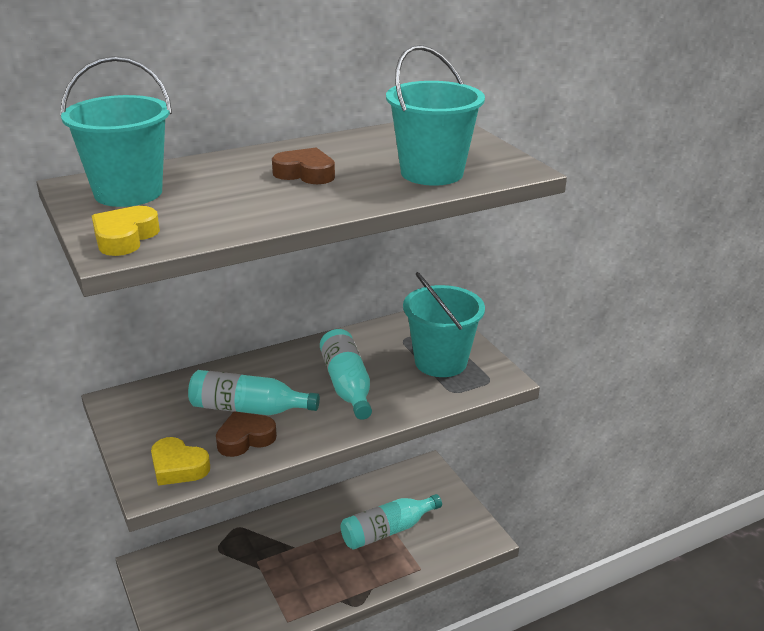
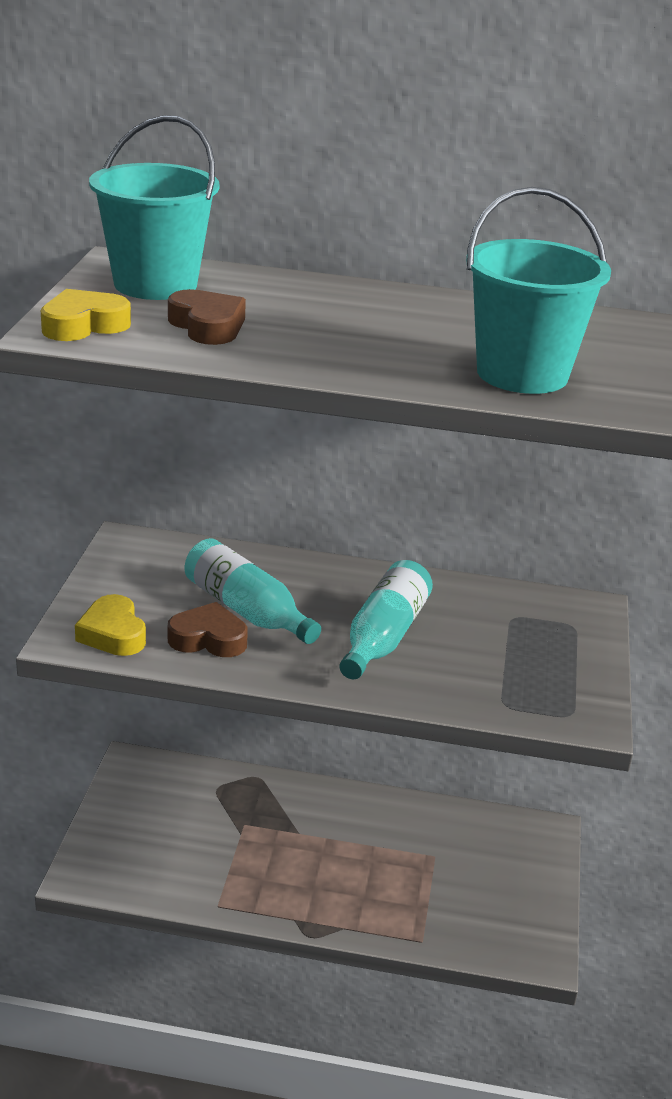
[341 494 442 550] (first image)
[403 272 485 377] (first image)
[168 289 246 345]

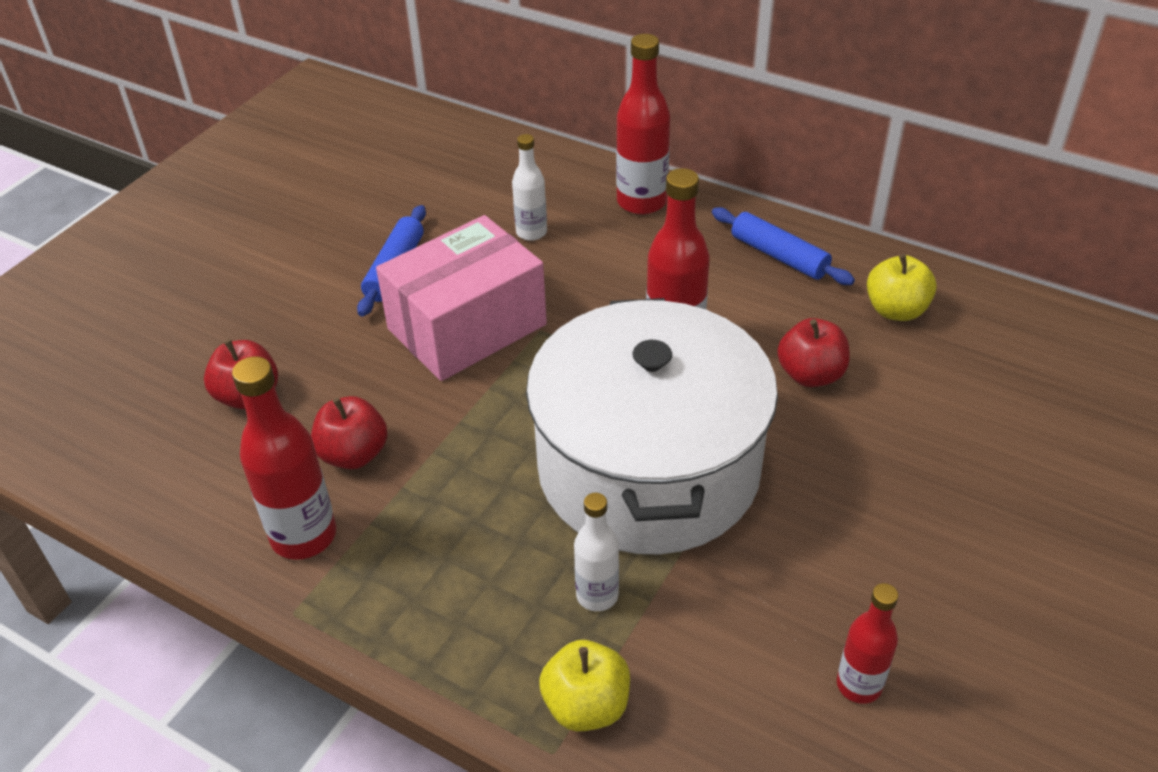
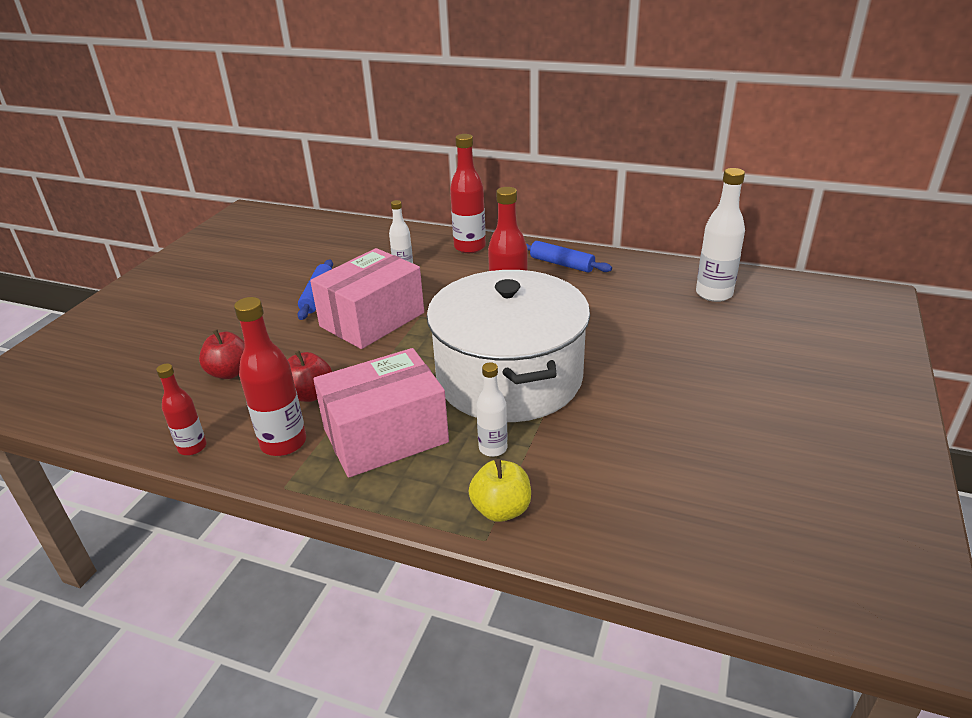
[777 318 850 387] (first image)
[867 254 937 321] (first image)
[313 348 449 478]
[696 168 745 302]
[156 364 207 455]

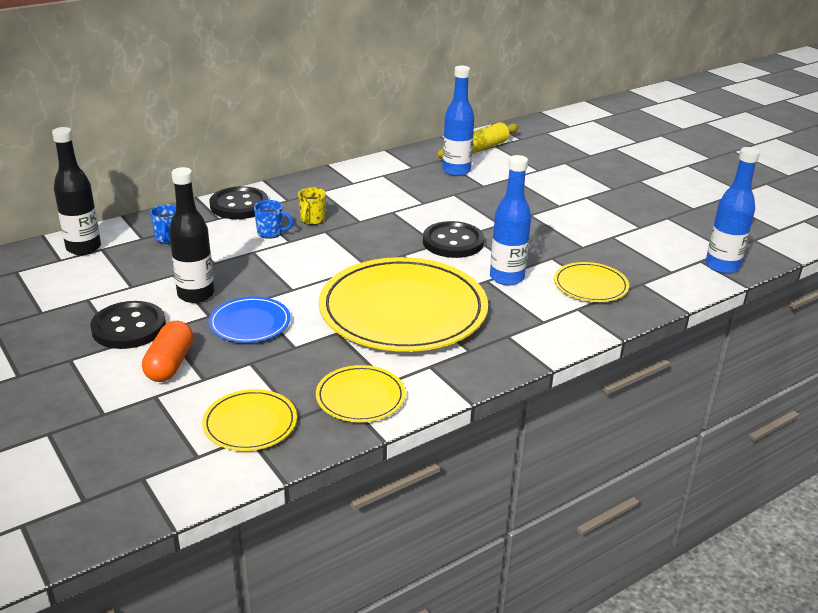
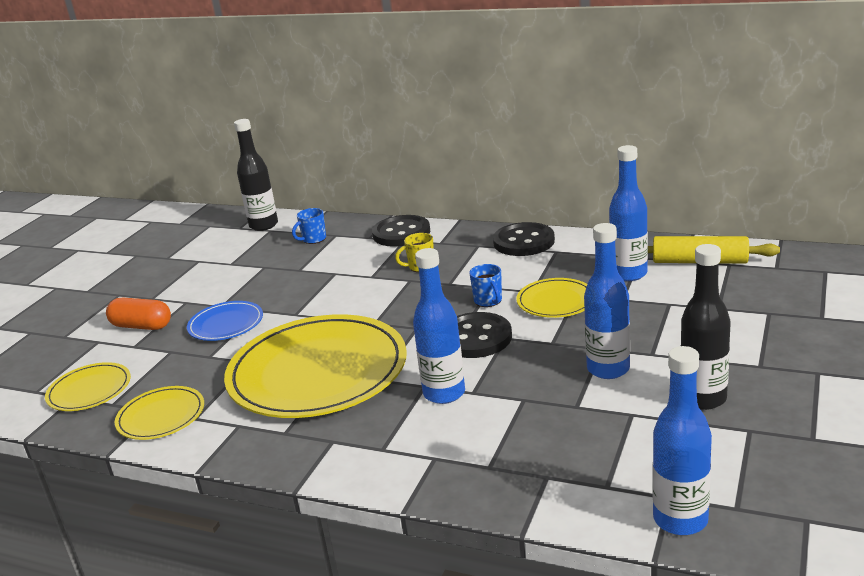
[584 223 630 379]
[493 222 555 256]
[680 244 731 410]
[469 264 502 307]
[517 278 587 318]
[106 298 171 330]

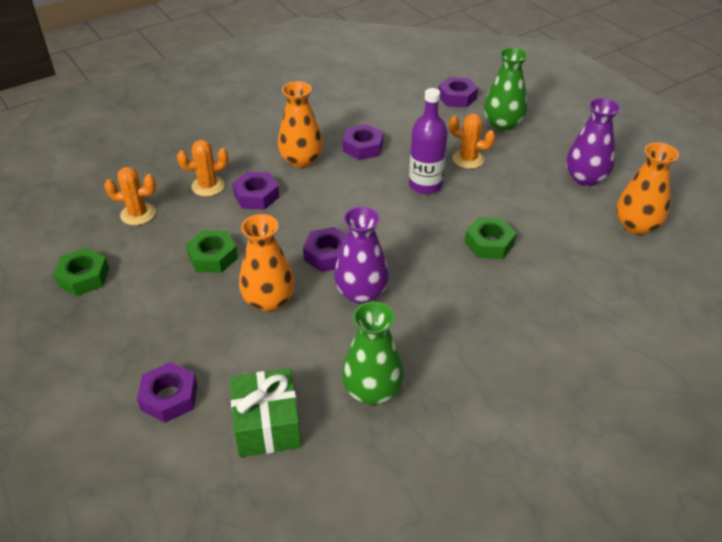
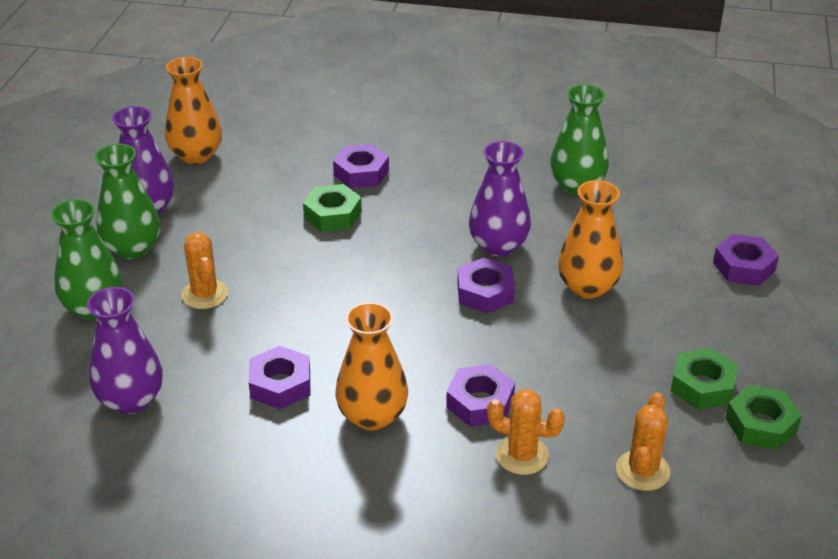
[230 368 301 457] (first image)
[409 88 448 194] (first image)
[87 287 163 414]
[95 144 160 259]
[671 348 738 410]
[333 144 389 188]
[616 393 670 491]

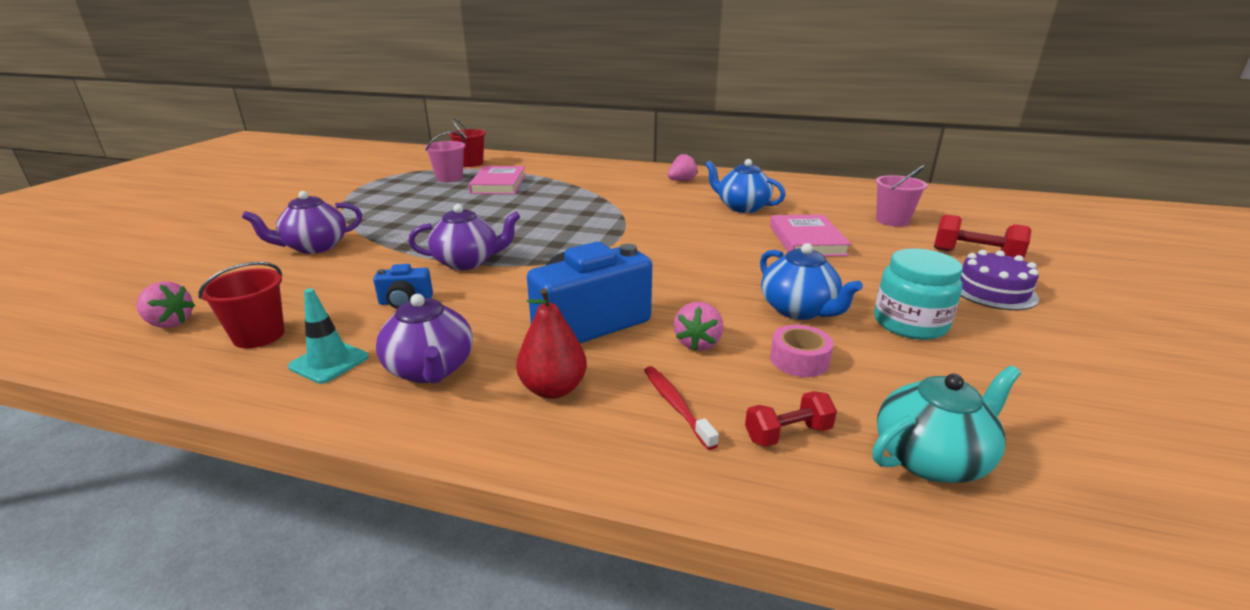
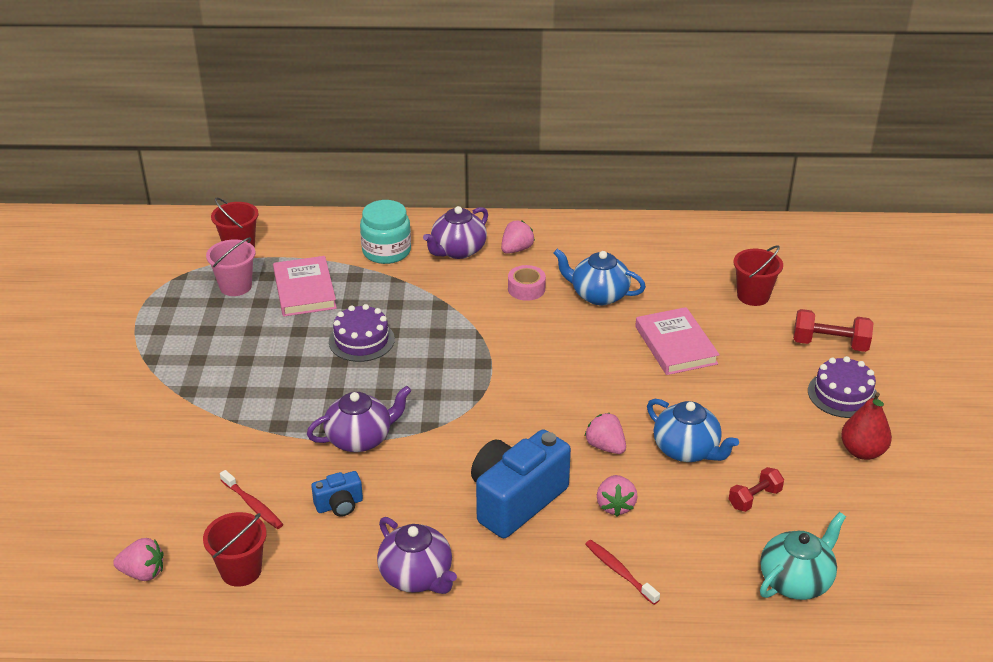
[288 288 369 384] (first image)
[220 470 283 529]
[329 304 395 362]
[584 413 626 454]
[423 206 488 259]
[841 392 892 460]
[729 467 784 512]
[508 265 546 301]
[360 200 411 264]
[733 245 783 306]

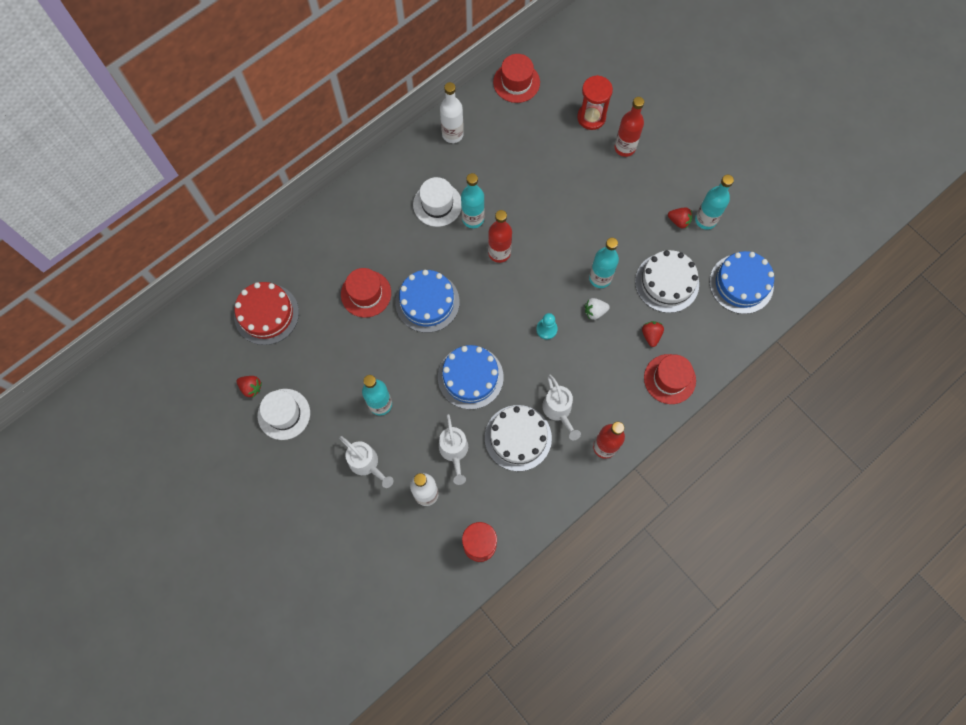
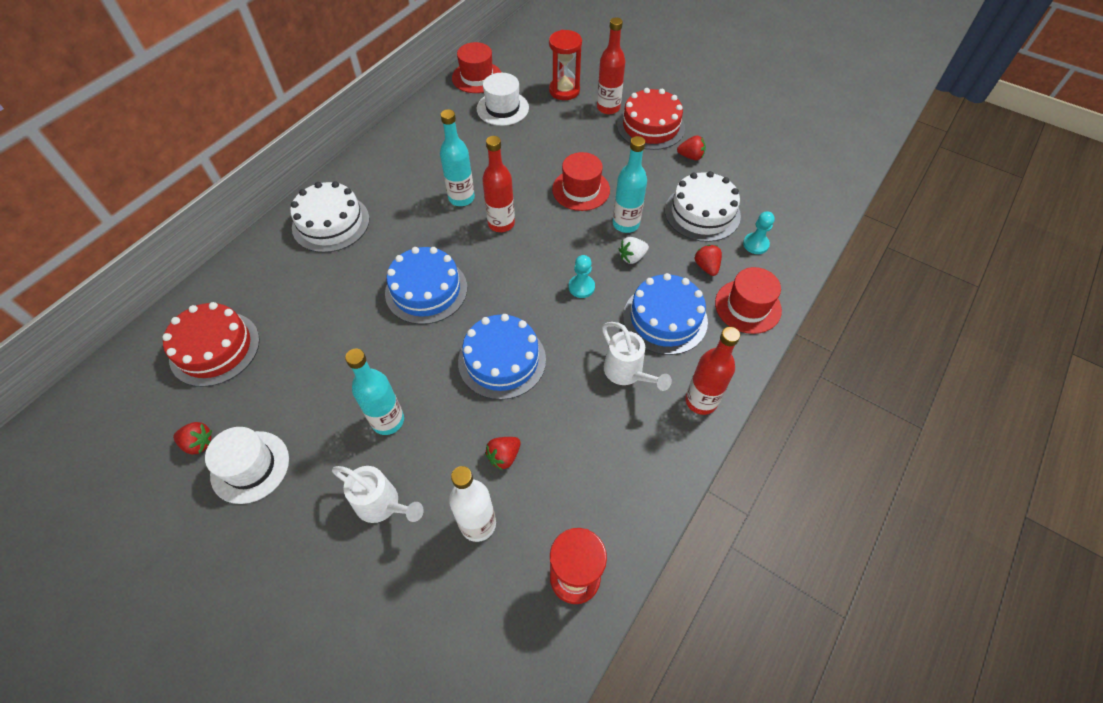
[440 82 464 143] (first image)
[695 175 734 230] (first image)
[617 88 685 150]
[743 211 775 254]
[552 152 610 211]
[477 73 529 126]
[290 181 370 253]
[623 273 708 355]
[485 437 521 470]

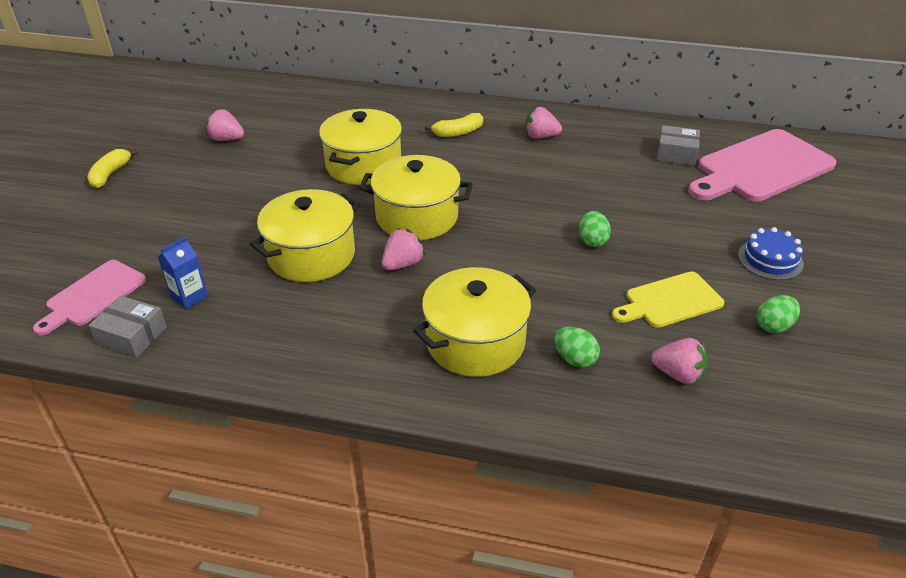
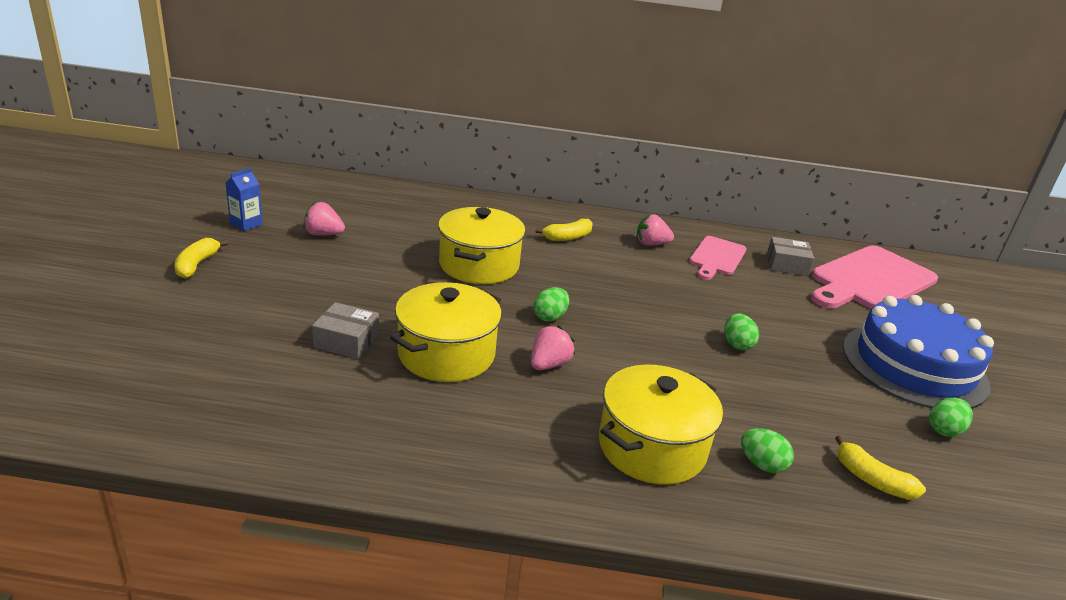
[612 272 724 328] (first image)
[689 236 747 280]
[312 302 379 359]
[226 168 263 231]
[533 287 569 321]
[835 435 926 500]
[843 295 994 409]

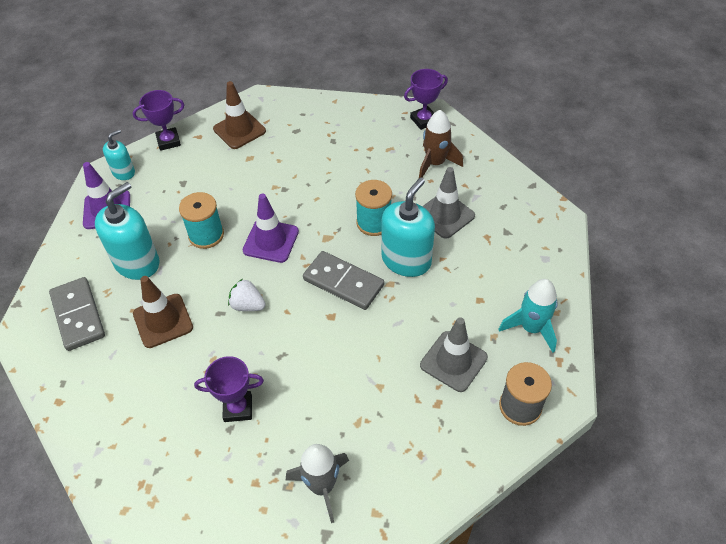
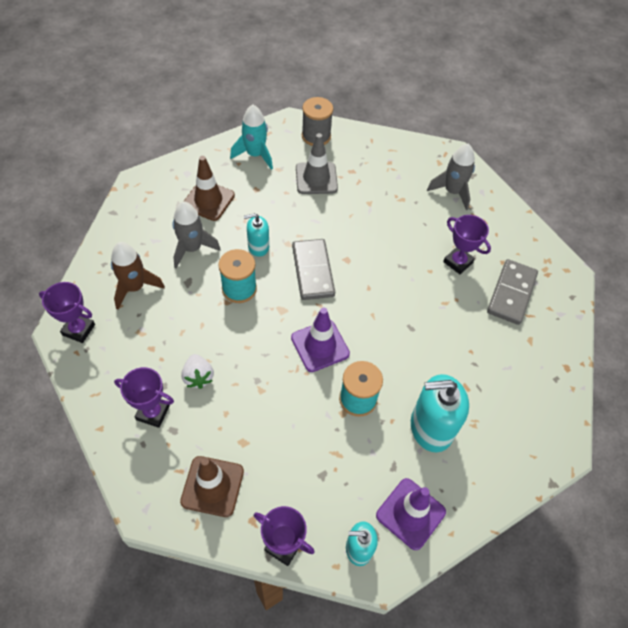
[114 367 174 428]
[487 259 538 325]
[183 156 235 221]
[181 354 214 389]
[172 202 221 268]
[244 213 269 257]

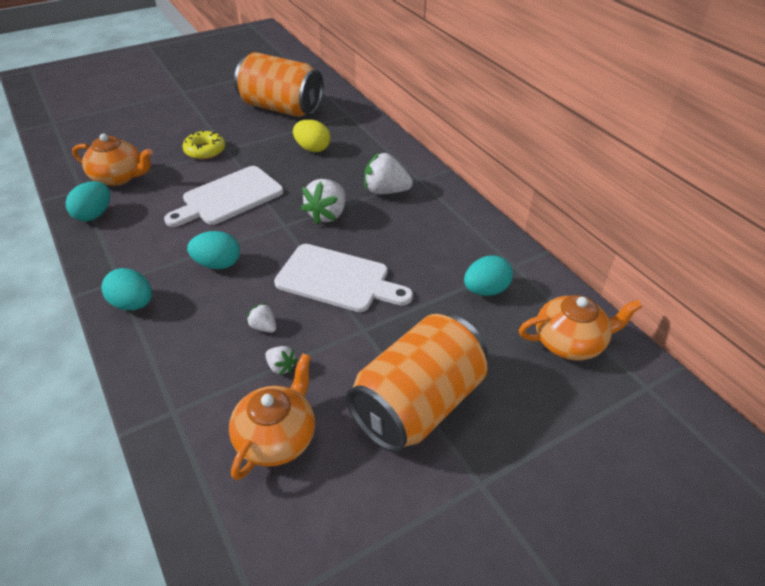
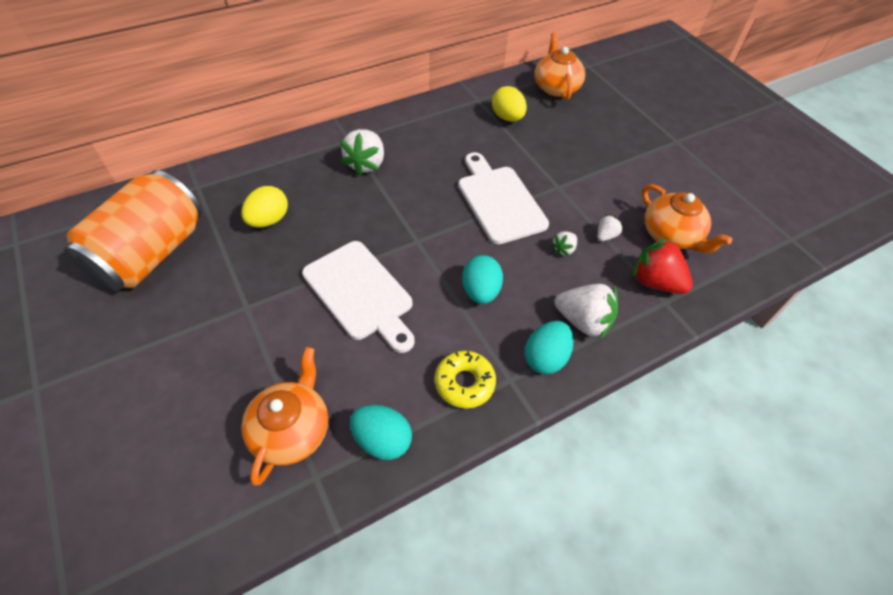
[346 314 488 452] (first image)
[632 238 693 294]
[435 351 496 409]
[555 284 618 340]
[492 86 527 122]
[642 184 732 253]
[458 152 549 244]

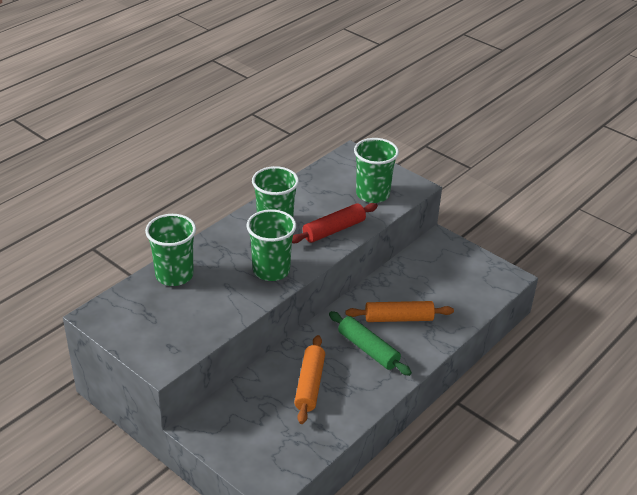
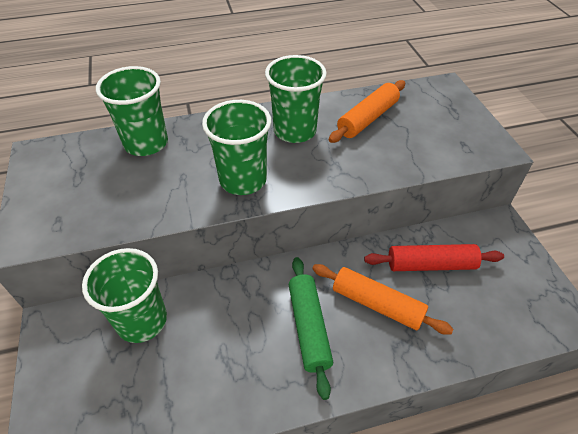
[364 244 504 271]
[329 80 405 143]
[82 248 167 343]

